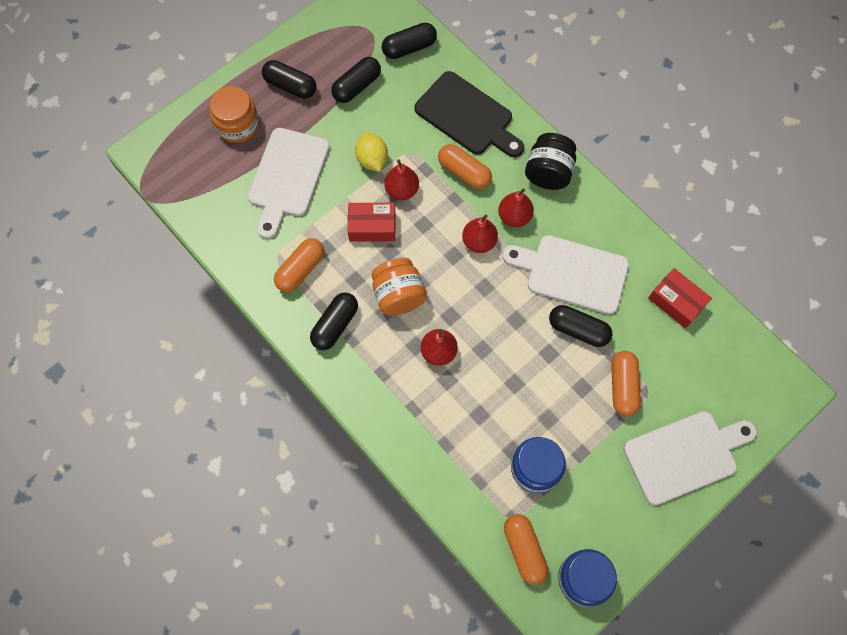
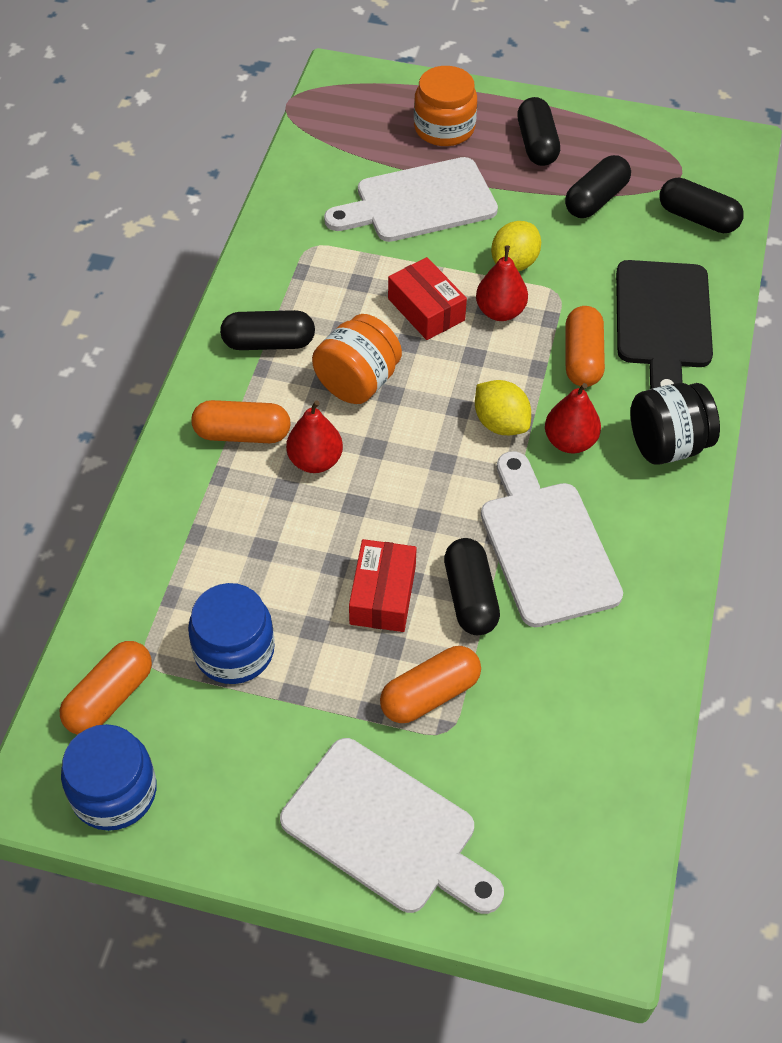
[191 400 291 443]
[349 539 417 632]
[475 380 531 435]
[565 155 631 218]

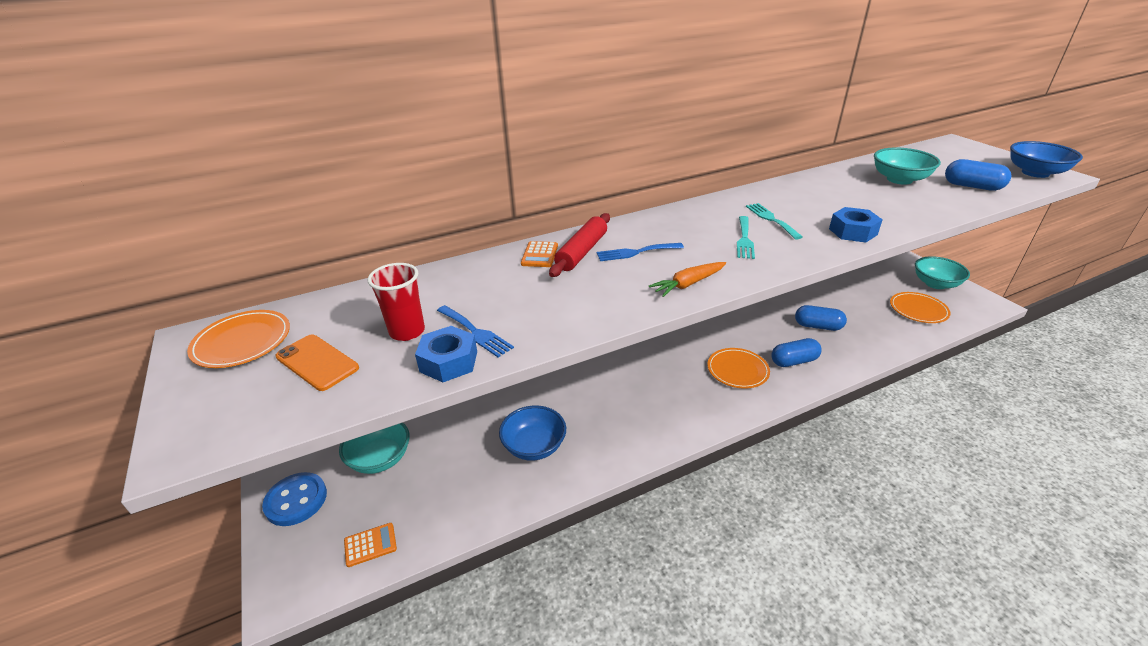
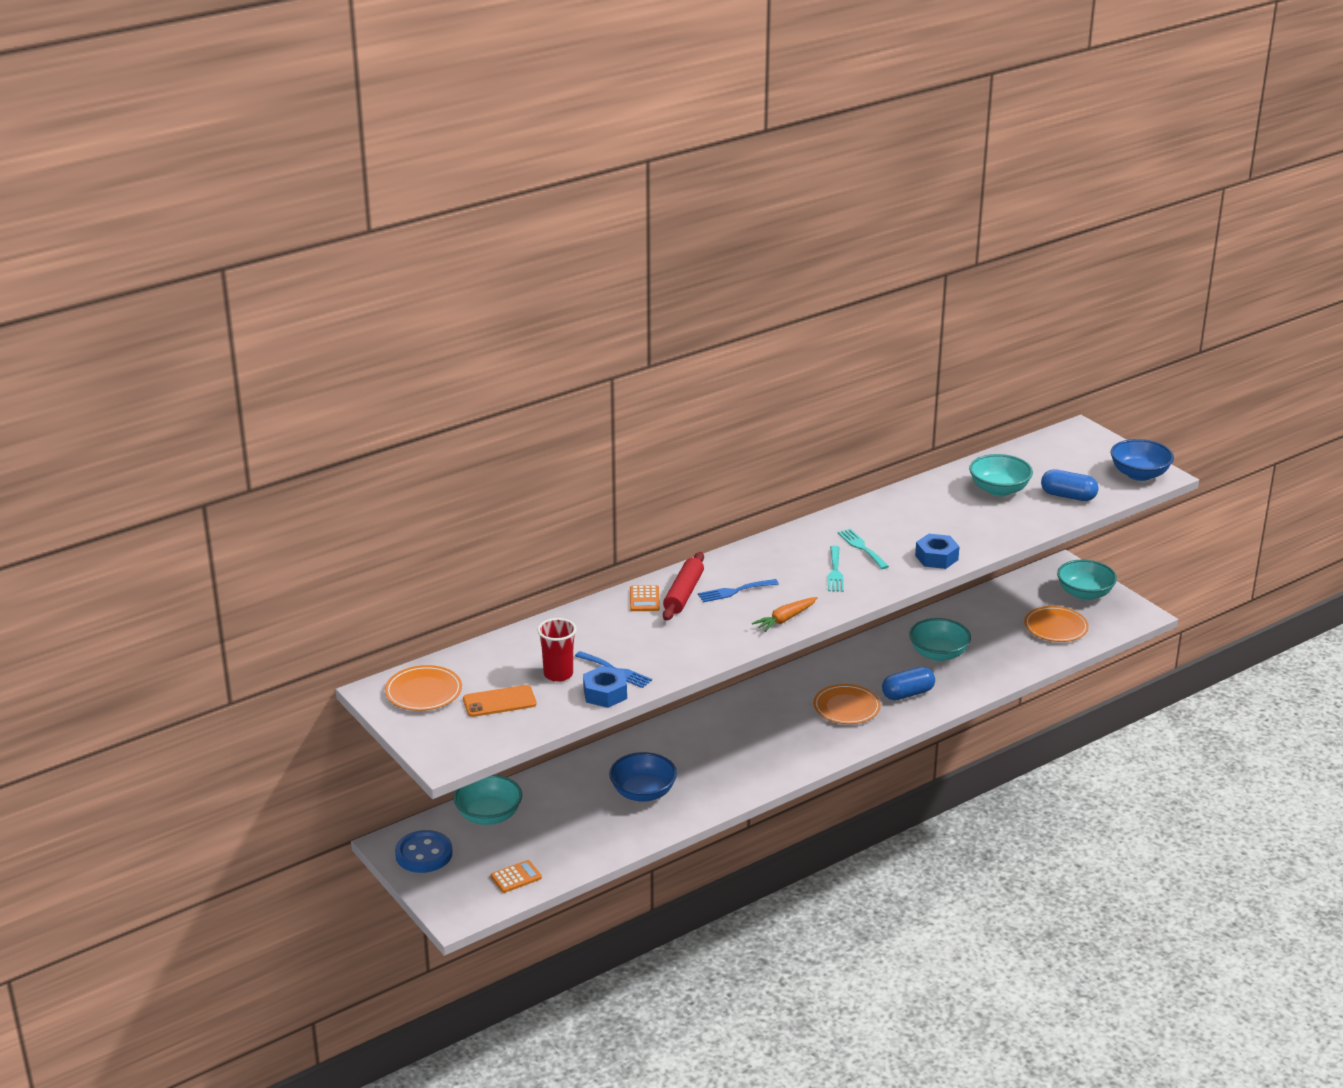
[909 618 971 661]
[463 685 536 717]

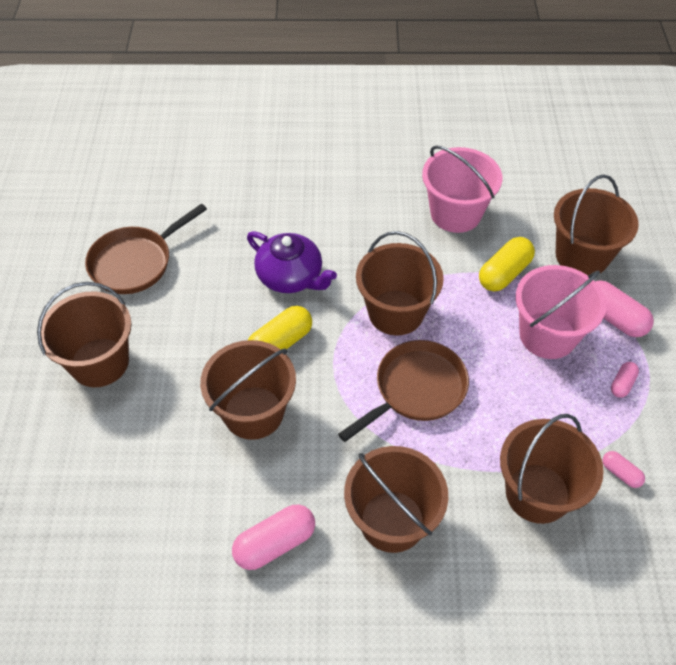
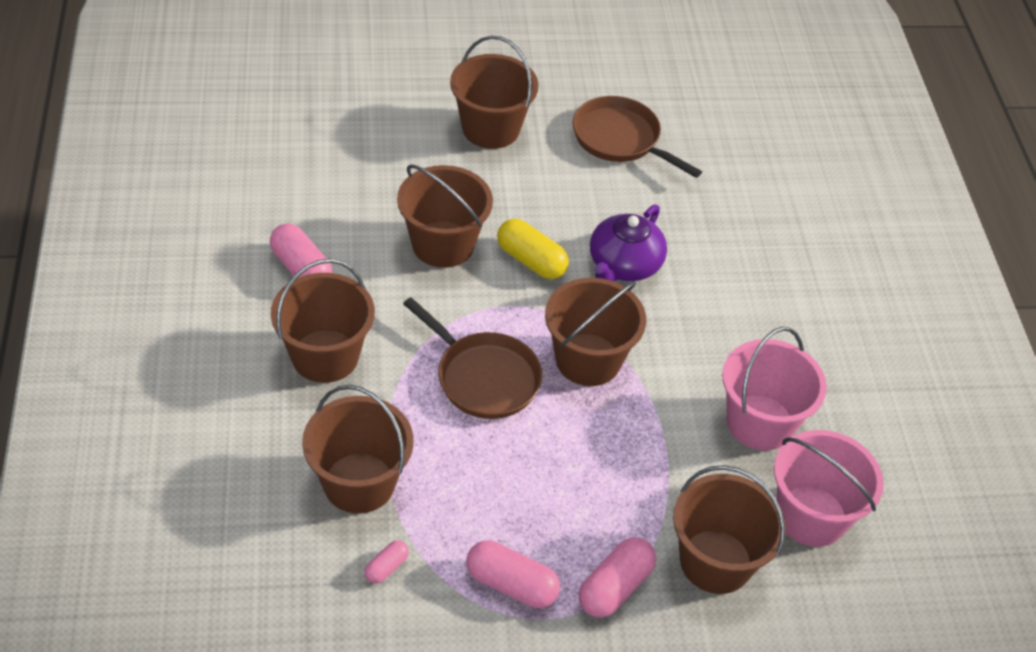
[479 237 535 291] (first image)
[774 430 884 547]
[466 540 560 608]

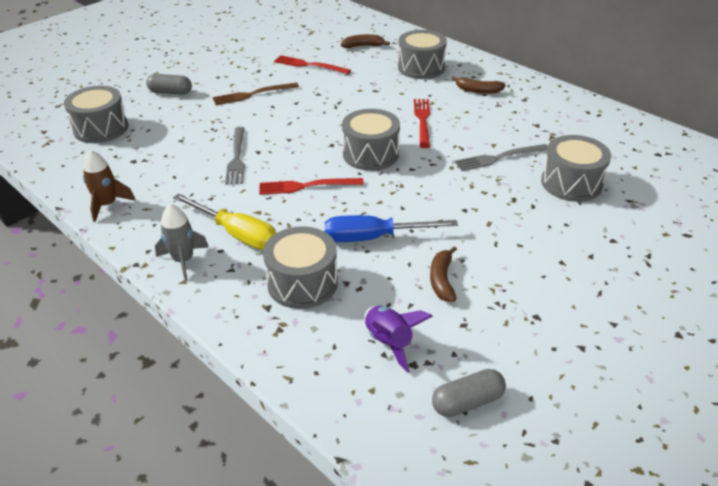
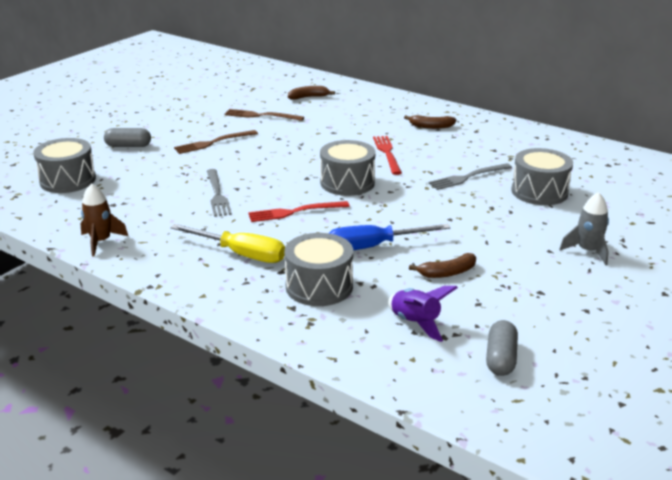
[398 30 447 79] (first image)
[559 192 609 265]
[225 109 304 121]
[409 253 476 278]
[486 320 518 376]

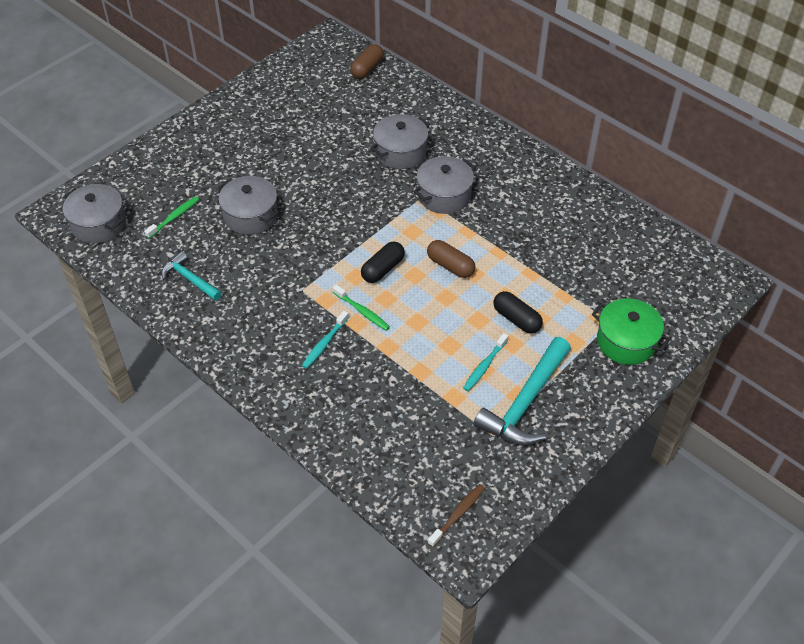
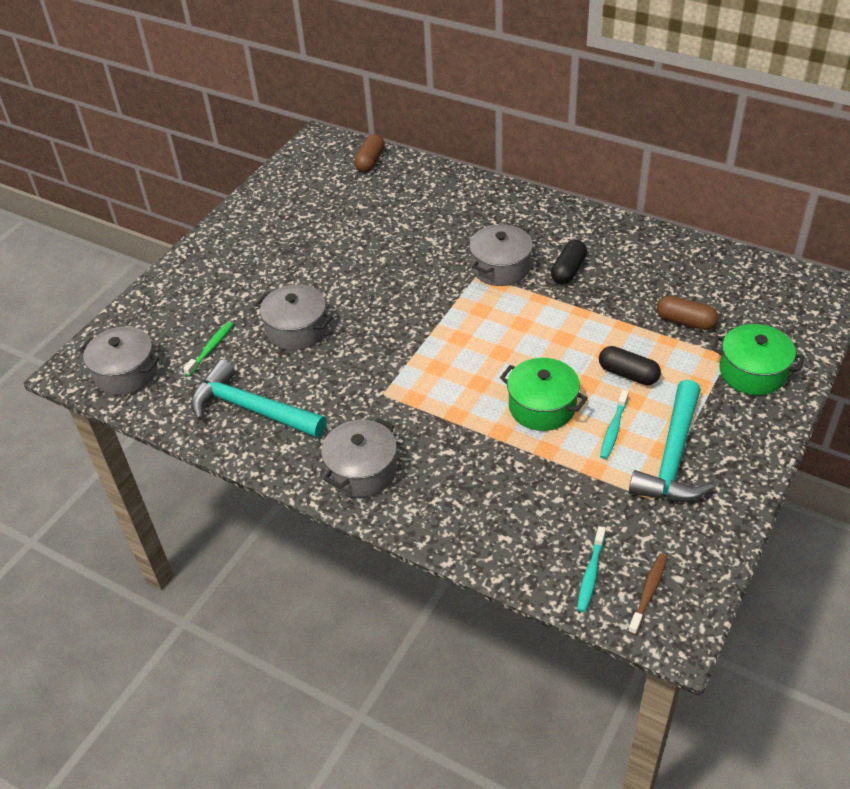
[333 285 390 331] (first image)
[500 358 588 431]
[577 526 606 612]
[551 240 587 285]
[321 418 397 497]
[657 295 719 330]
[191 360 327 438]

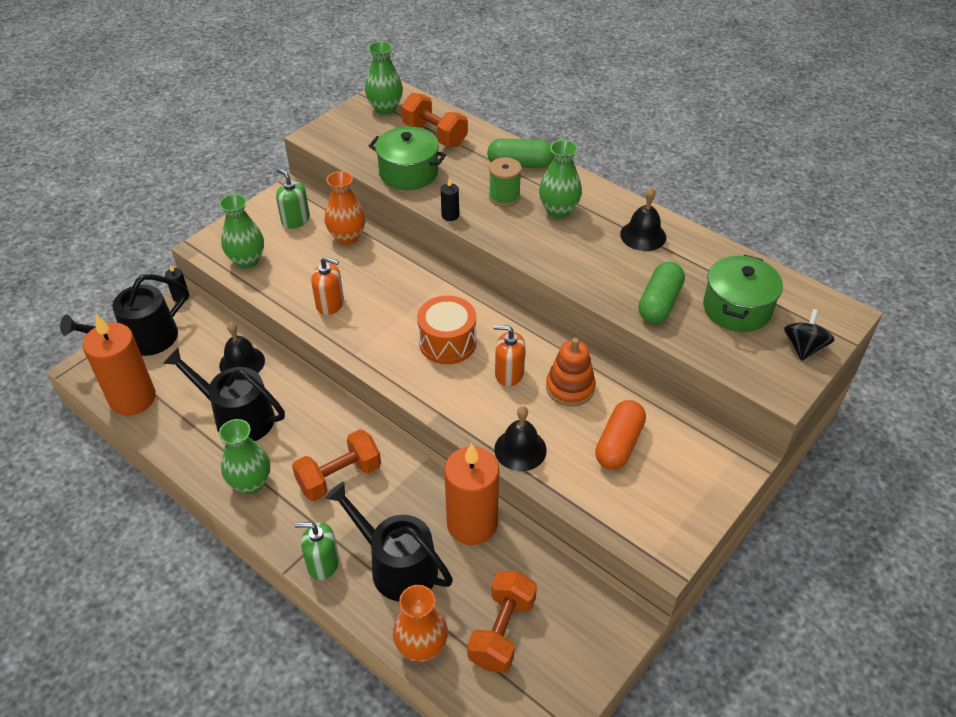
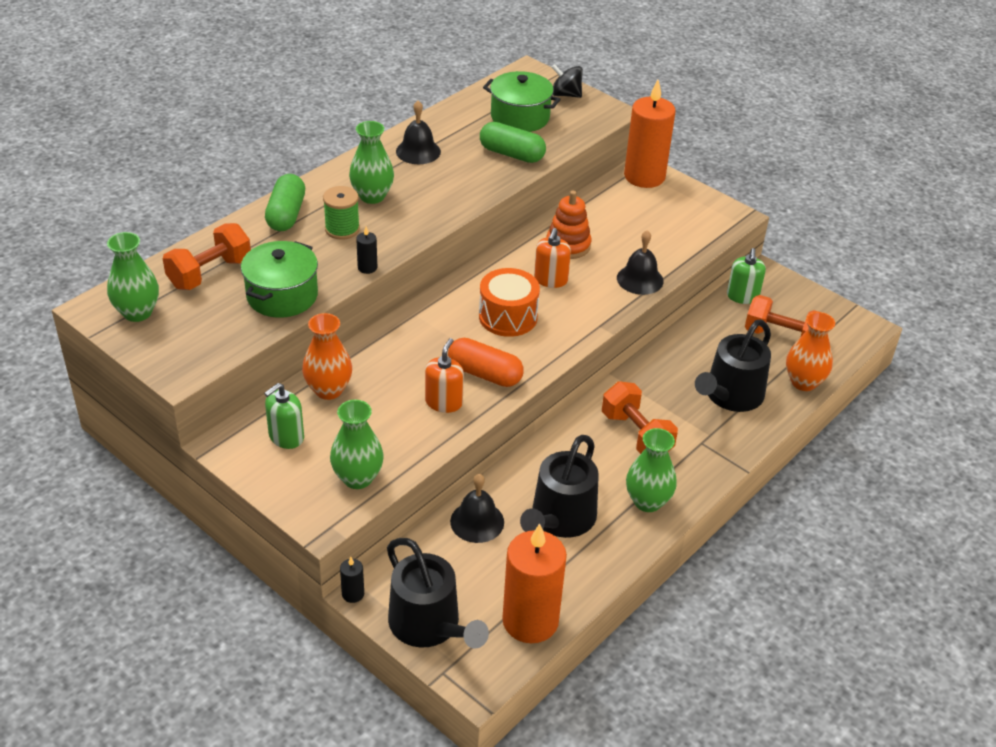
[727 248 766 304]
[624 80 676 188]
[448 338 524 387]

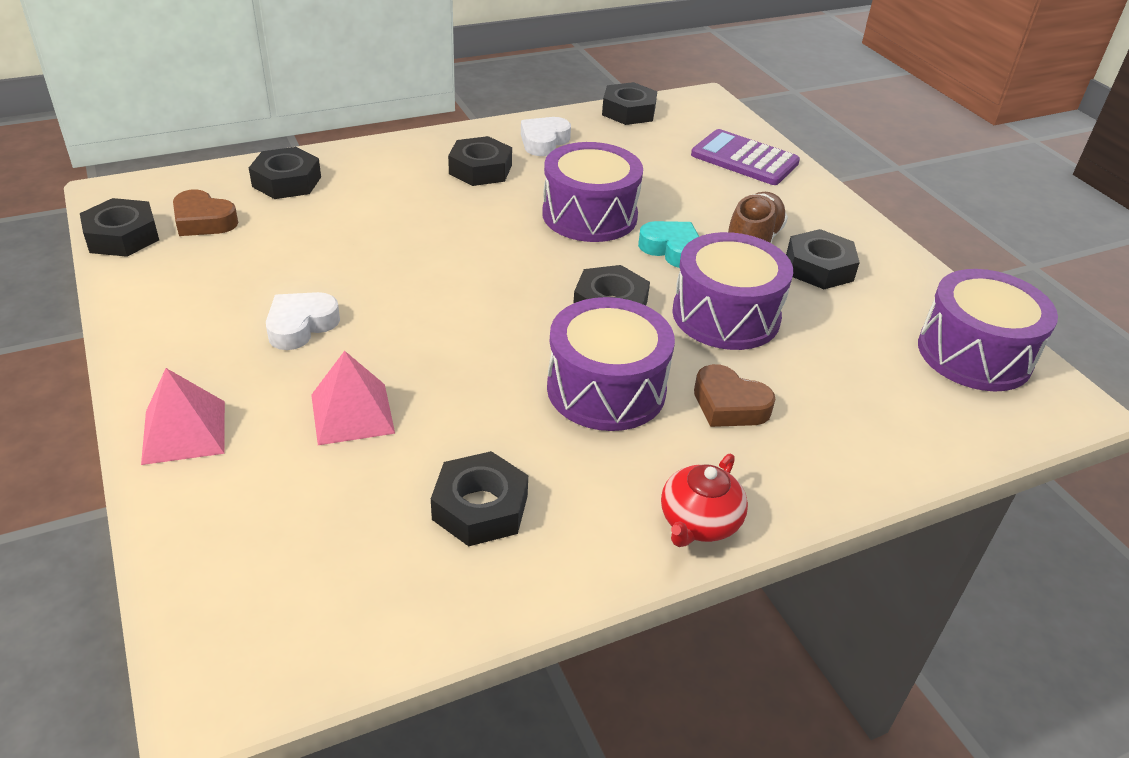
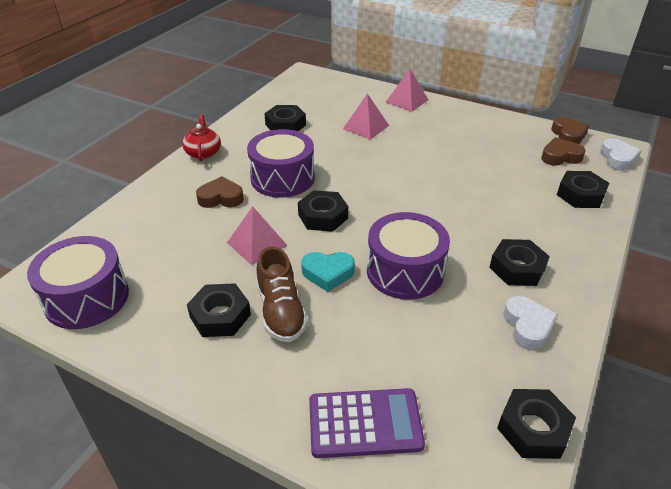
[600 139 642 171]
[551 117 589 144]
[227 206 288 265]

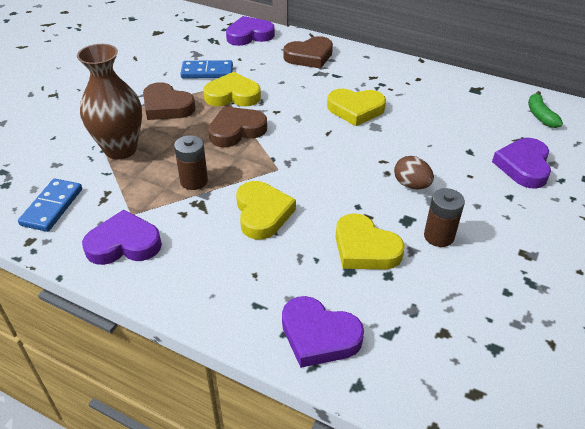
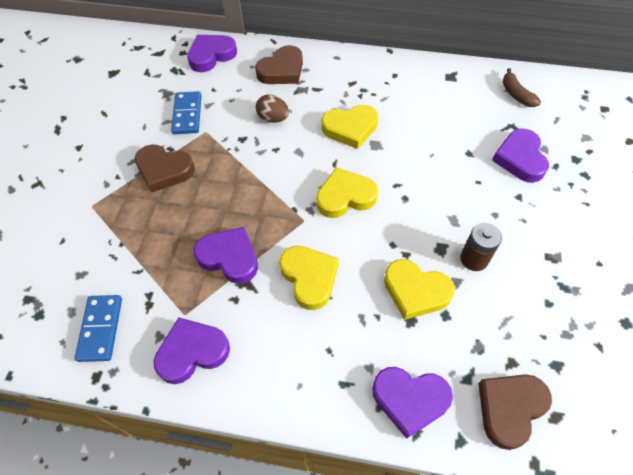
[77 44 142 160] (first image)
[316 167 378 218]
[478 374 552 450]
[256 95 289 123]
[194 227 258 284]
[503 68 541 107]
[171 91 202 134]

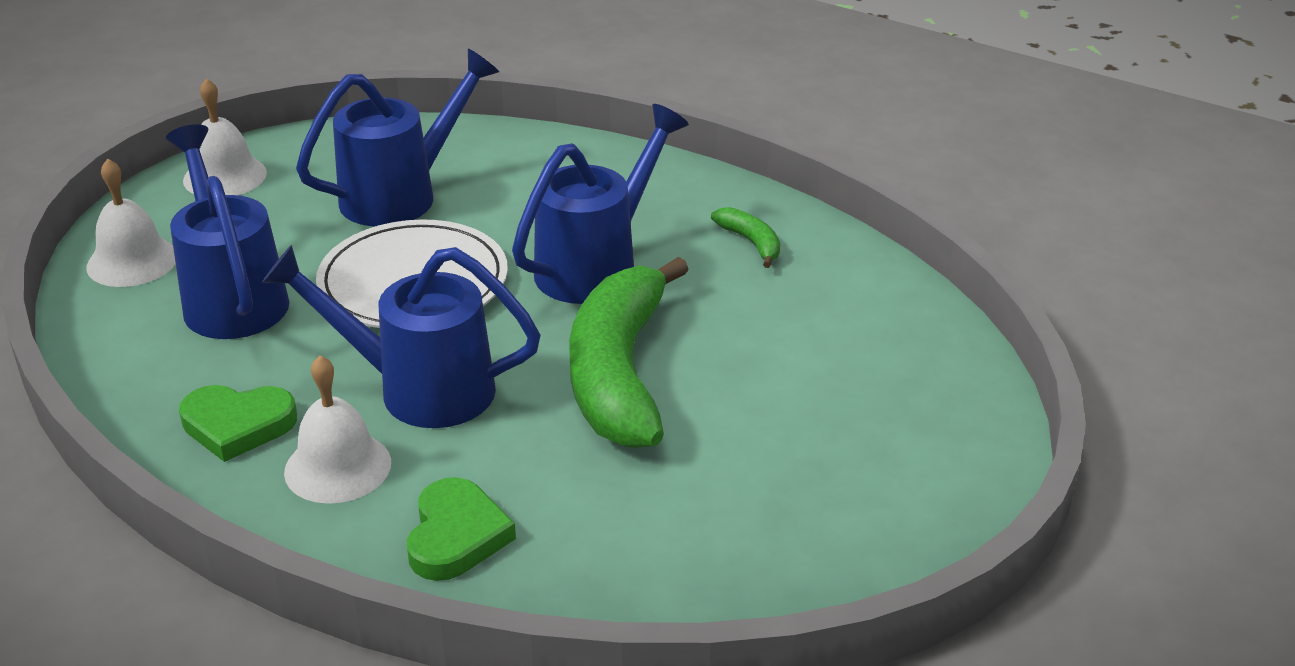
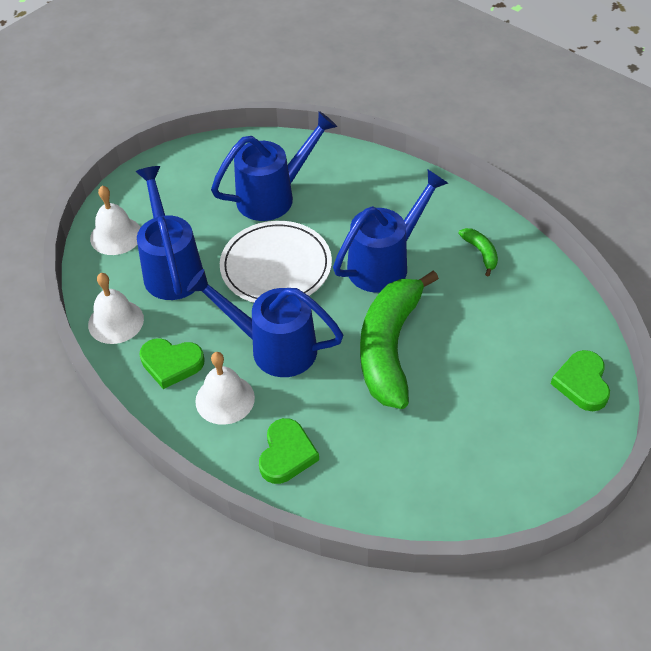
[551 350 610 411]
[88 273 144 344]

